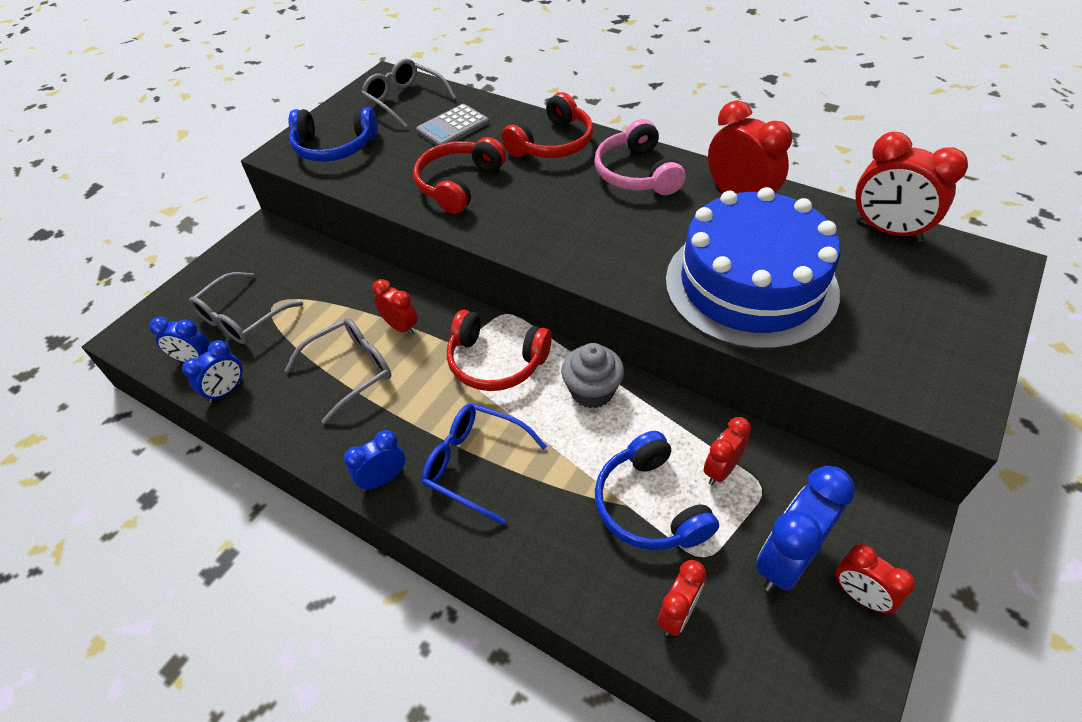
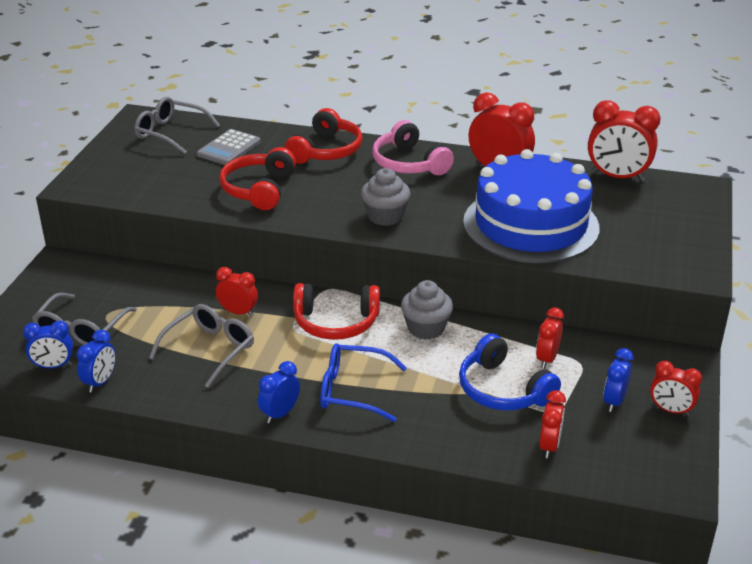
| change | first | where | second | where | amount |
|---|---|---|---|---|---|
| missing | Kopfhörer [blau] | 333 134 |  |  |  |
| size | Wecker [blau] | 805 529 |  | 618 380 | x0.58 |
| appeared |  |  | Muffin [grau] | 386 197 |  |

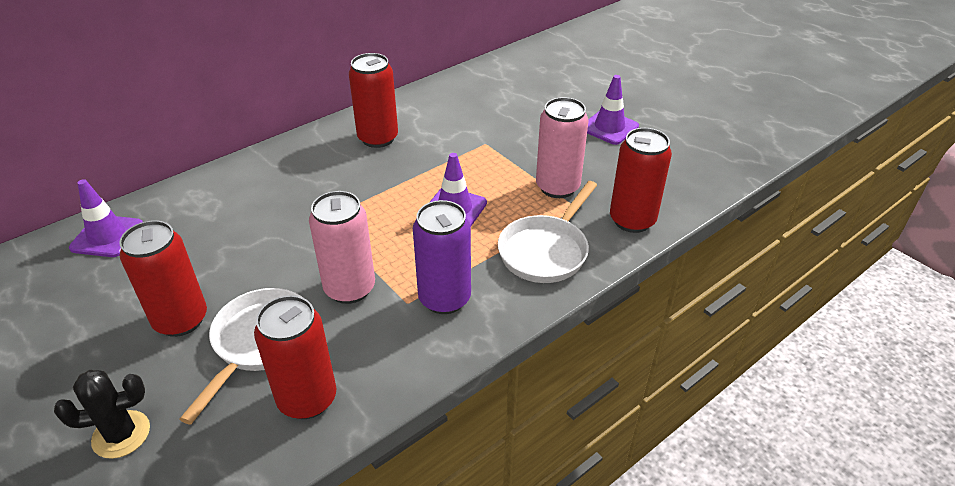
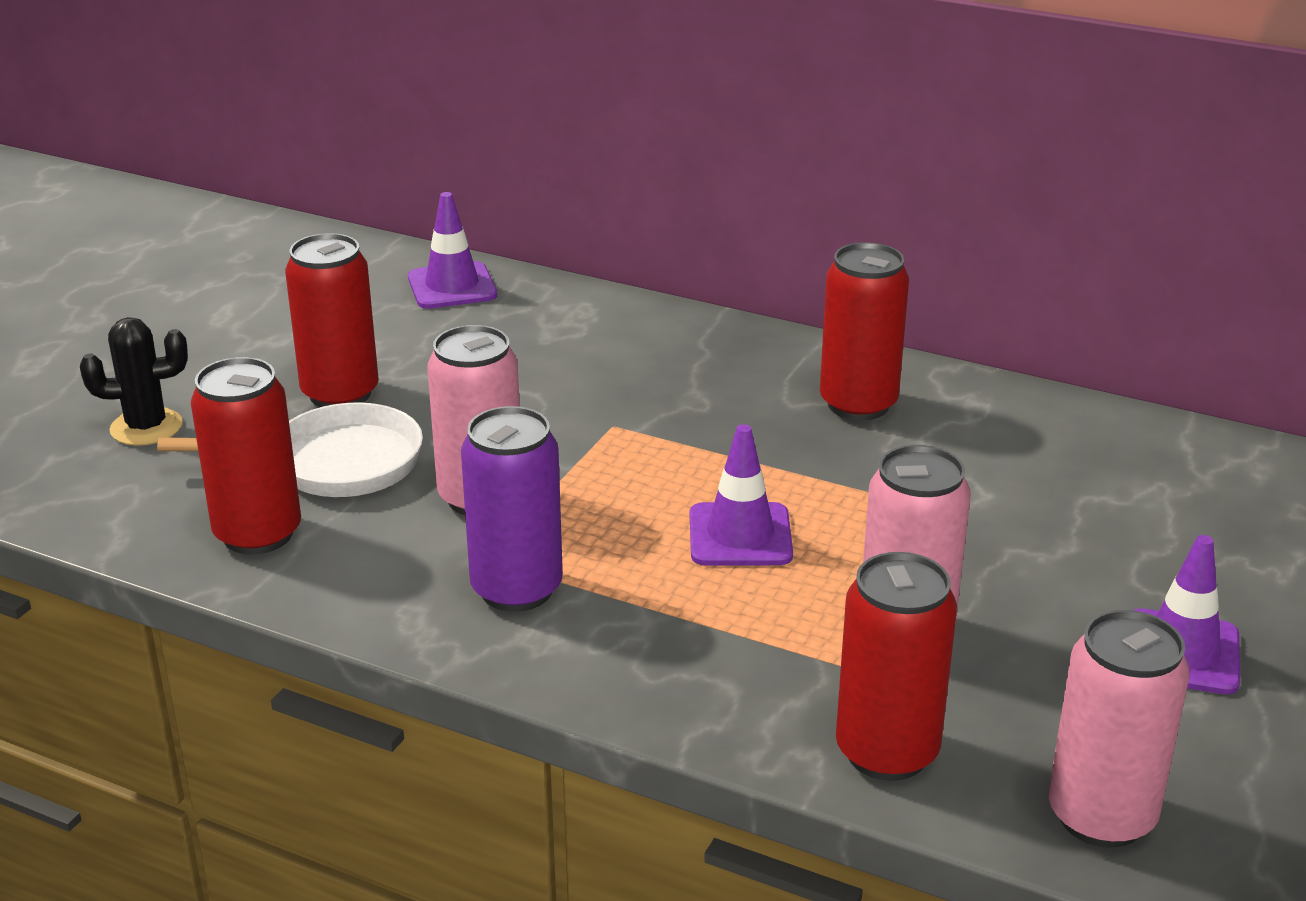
| change | first | where | second | where | amount |
|---|---|---|---|---|---|
| spun | Kaktus [schwarz] | 102 414 |  | 134 381 | 60 degrees counterclockwise |
| missing | Pfanne [weiß] | 547 232 |  |  |  |
| appeared |  |  | Dose [rosa] | 1119 729 |  |

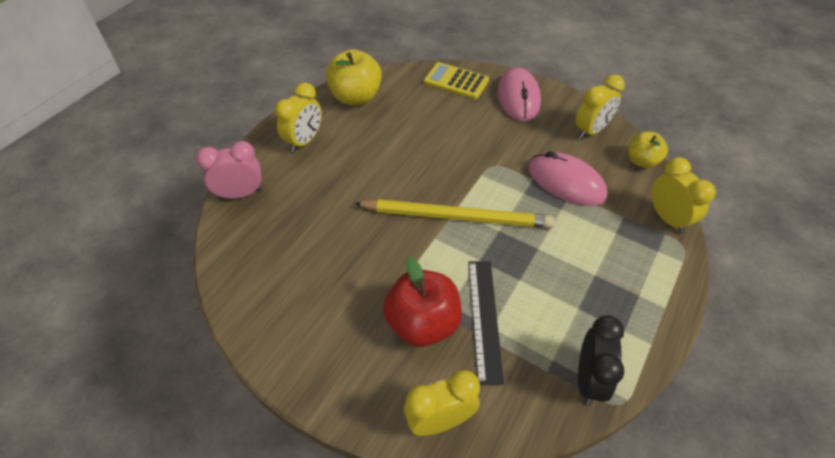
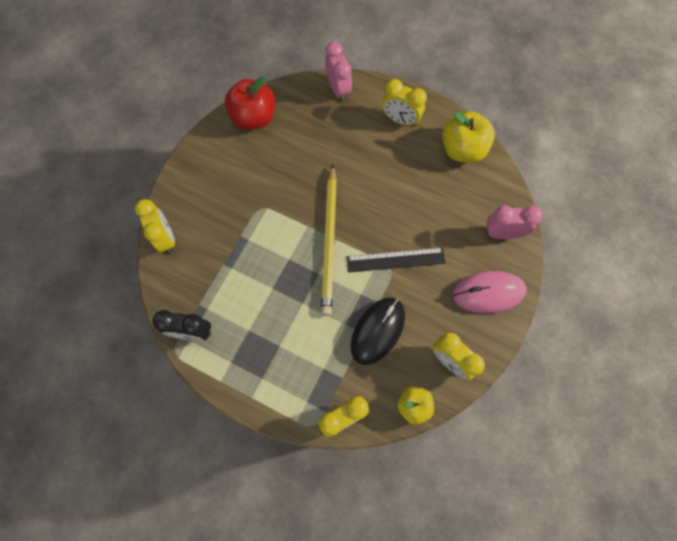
| change | first | where | second | where | amount |
|---|---|---|---|---|---|
| relocated | Apfel [rot] | 422 302 |  | 250 103 |  |
| exchanged | Taschenrechner [gelb] | 456 80 | Wecker [rosa] | 513 222 |  |
| relocated | Lineal [schwarz] | 486 323 |  | 396 260 |  |
| colour | Computermaus [rosa] | 568 178 | Computermaus [schwarz] | 378 331 |  |

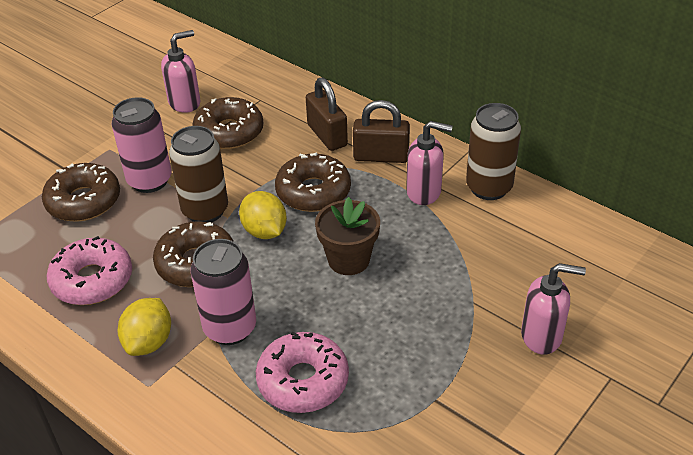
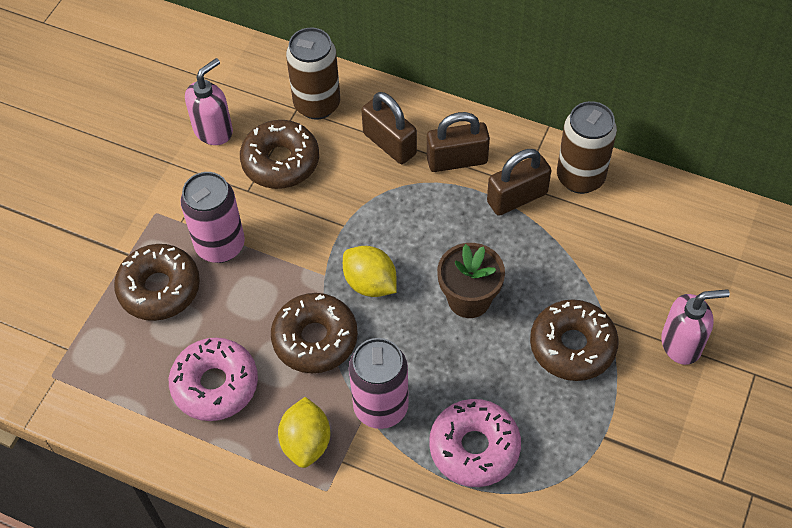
| change | first | where | second | where | amount |
|---|---|---|---|---|---|
| relocated | Dose [braun] | 198 174 |  | 313 74 |  |
| relocated | Donut [braun] | 313 182 |  | 574 340 |  |
| exchanged | Seifenspender [rosa] | 429 163 | Vorhängeschloss [braun] | 519 182 |  |

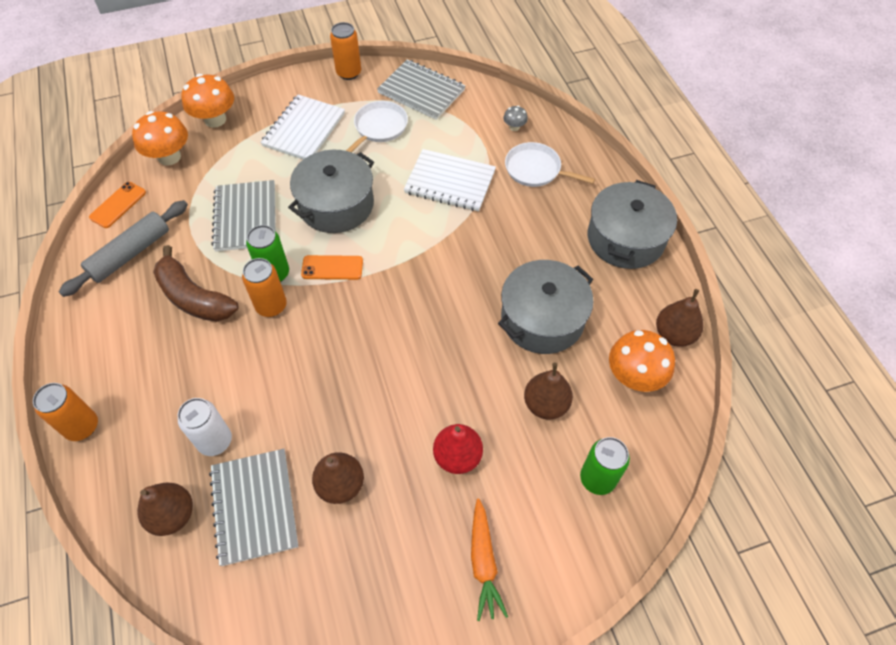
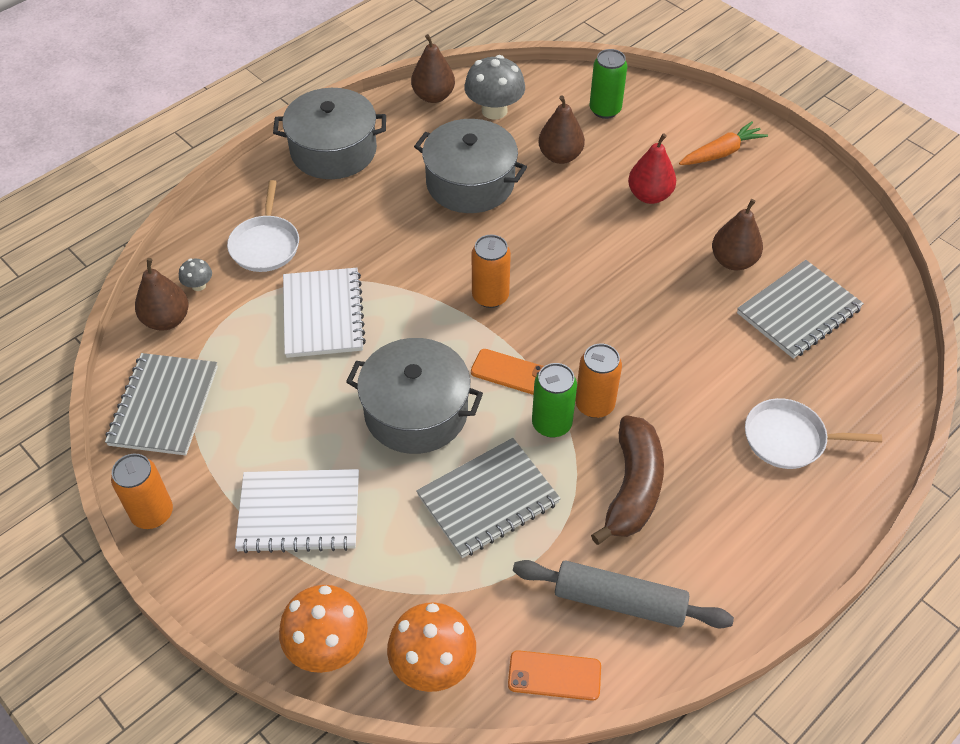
| change | first | where | second | where | amount |
|---|---|---|---|---|---|
| relocated | Dose [orange] | 65 412 |  | 491 271 |  |
| relocated | Birne [braun] | 165 509 |  | 162 294 |  |
| missing | Dose [weiß] | 205 427 |  |  |  |
| spun | Handy [orange] | 332 267 |  | 507 372 | 45 degrees counterclockwise |
| relocated | Pfanne [weiß] | 377 126 |  | 813 433 |  |
| colour | Pilz [orange] | 642 361 | Pilz [grau] | 494 87 |  |

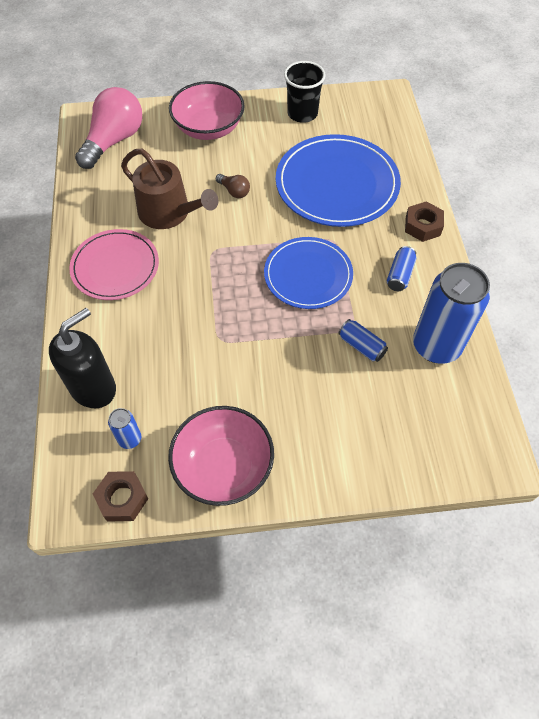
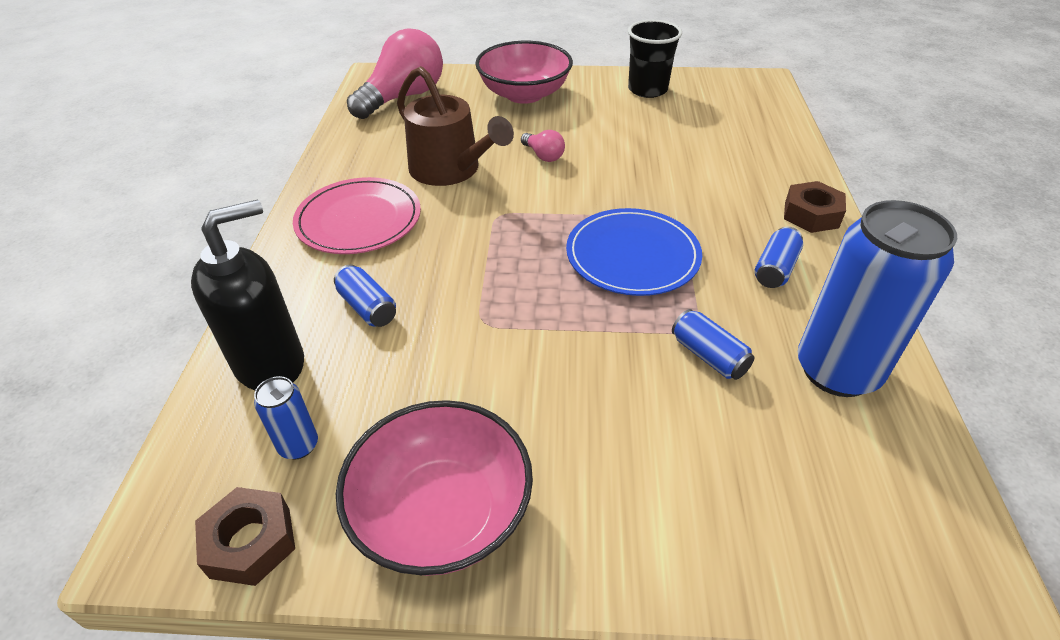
| change | first | where | second | where | amount |
|---|---|---|---|---|---|
| colour | Glühbirne [braun] | 233 186 | Glühbirne [rosa] | 543 146 |  |
| missing | Teller [blau] | 338 180 |  |  |  |
| appeared |  |  | Dose [blau] | 365 296 |  |

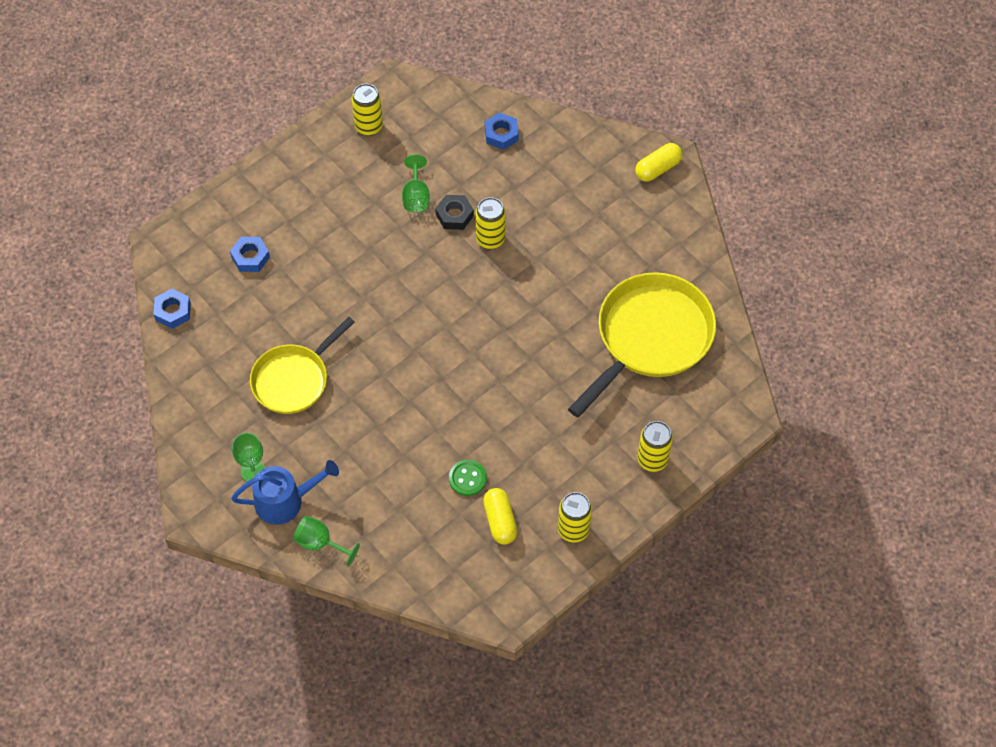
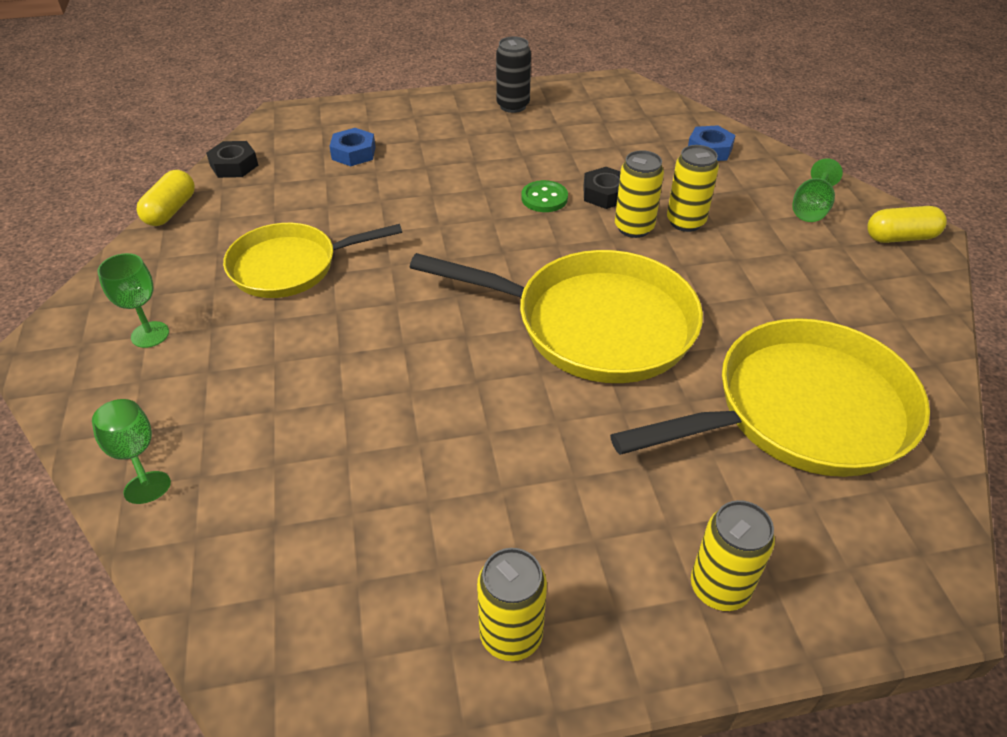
| change | first | where | second | where | amount |
|---|---|---|---|---|---|
| colour | Sechskantmutter [blau] | 172 309 | Sechskantmutter [schwarz] | 232 159 |  |
| missing | Gießkanne [blau] | 285 492 |  |  |  |
| relocated | Dose [gelb] | 367 110 |  | 693 188 |  |
| relocated | Kelch [grün] | 416 183 |  | 817 190 |  |
| relocated | Knopf [grün] | 468 478 |  | 544 196 |  |
| relocated | Kapsel [gelb] | 500 516 |  | 165 198 |  |
| appeared |  |  | Pfanne [gelb] | 556 316 |  |
| appeared |  |  | Dose [schwarz] | 513 75 |  |

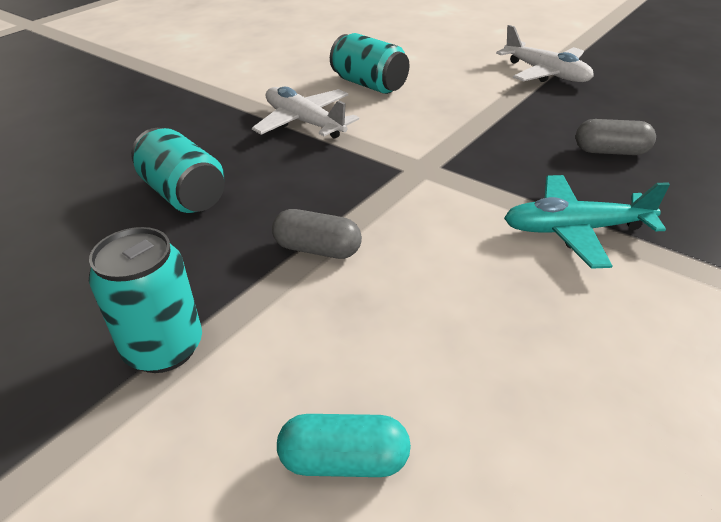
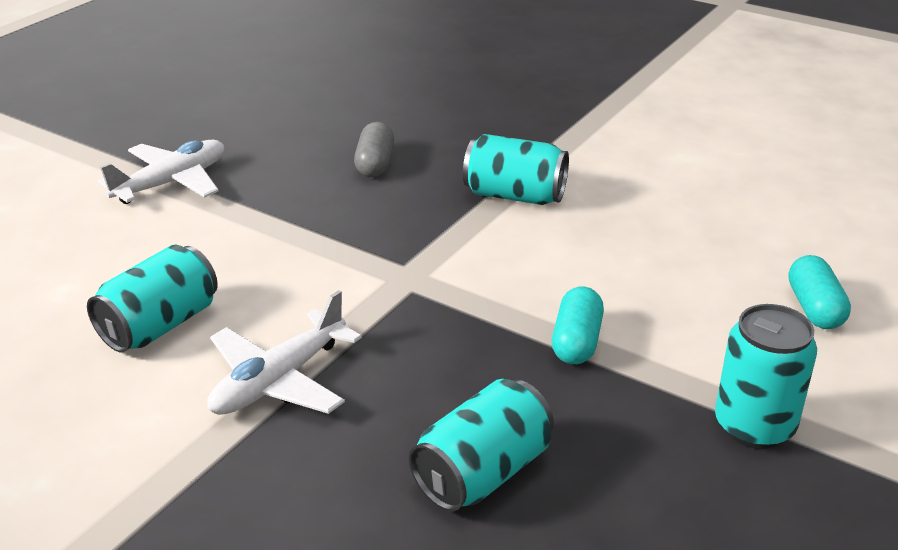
| change | first | where | second | where | amount |
|---|---|---|---|---|---|
| colour | Kapsel [grau] | 317 234 | Kapsel [türkis] | 578 325 |  |
| exchanged | Flugzeug [türkis] | 587 222 | Dose [türkis] | 516 169 |  |

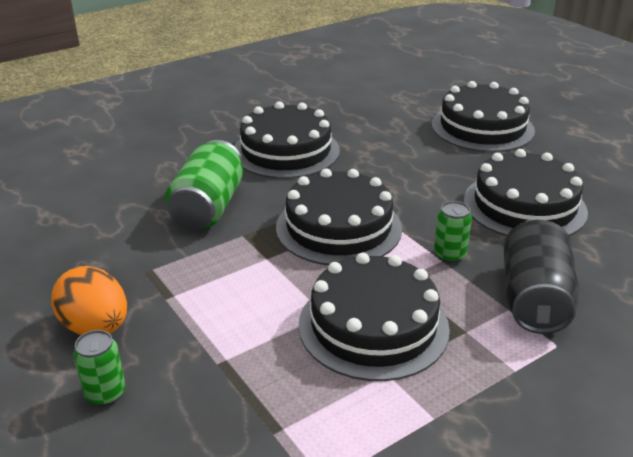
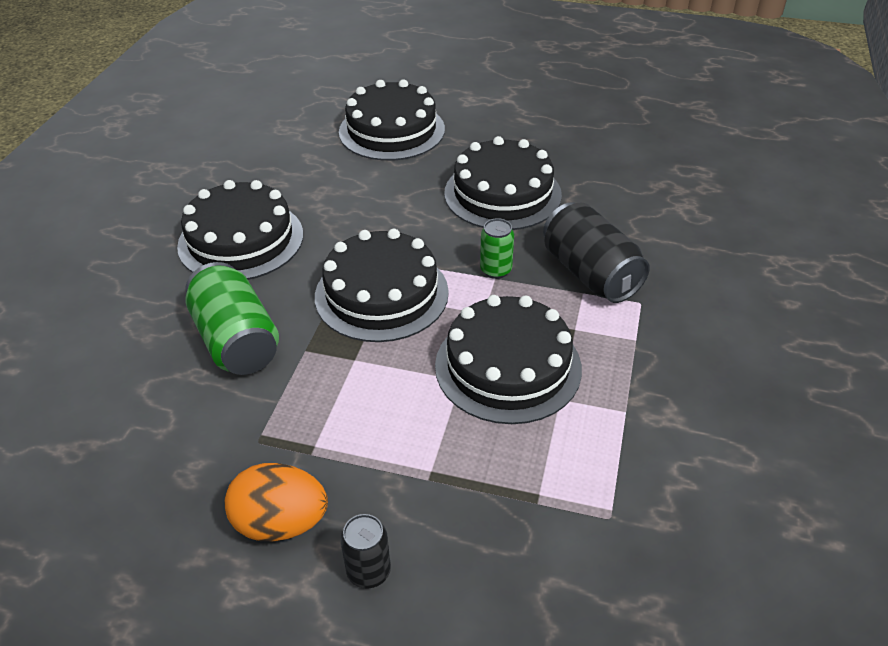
| change | first | where | second | where | amount |
|---|---|---|---|---|---|
| colour | Dose [grün] | 99 368 | Dose [schwarz] | 365 551 |  |

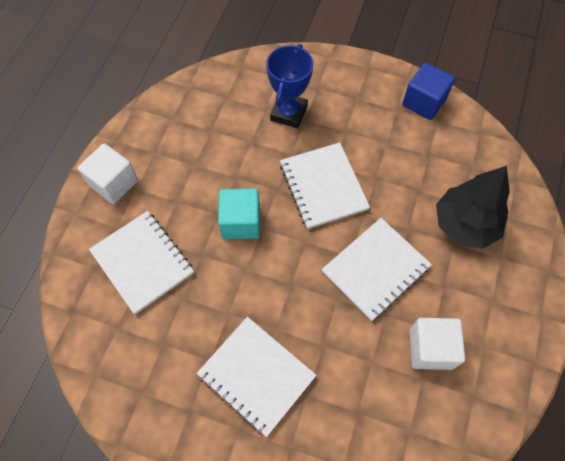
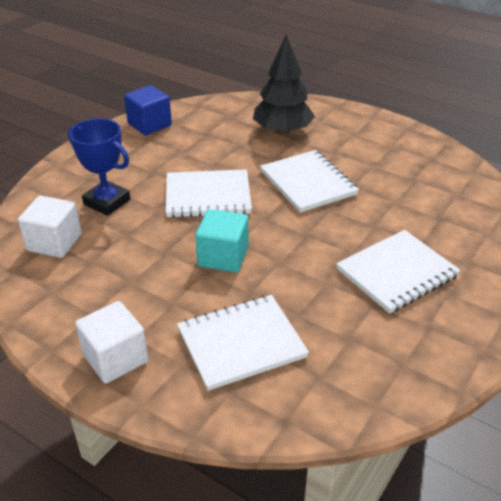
| change | first | where | second | where | amount |
|---|---|---|---|---|---|
| relocated | Kubus [weiß] | 437 344 |  | 50 227 |  |

